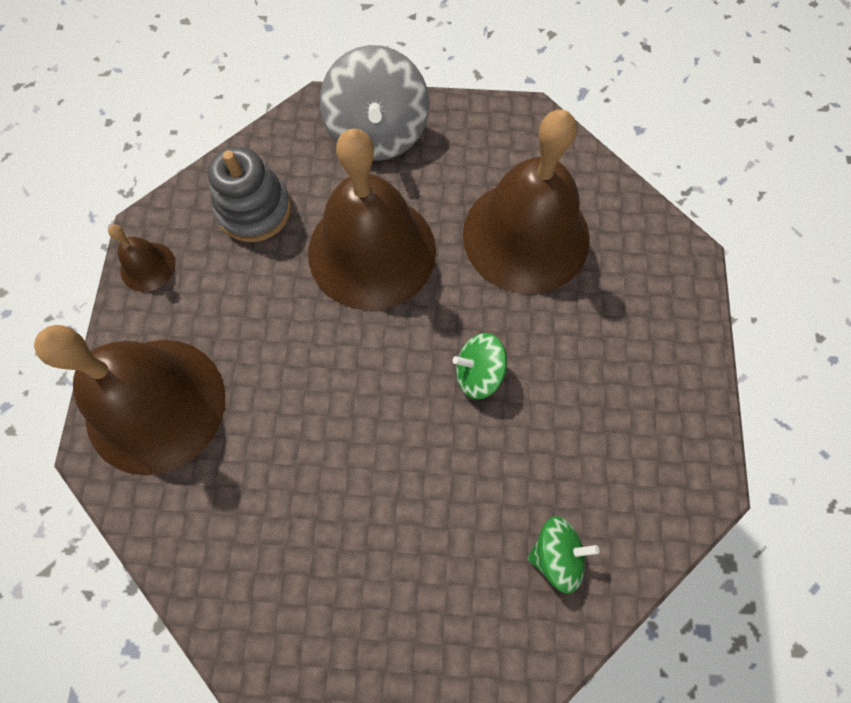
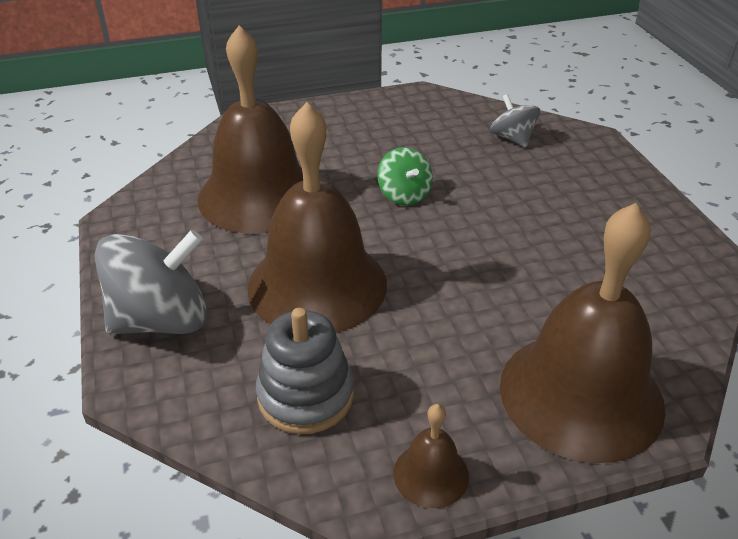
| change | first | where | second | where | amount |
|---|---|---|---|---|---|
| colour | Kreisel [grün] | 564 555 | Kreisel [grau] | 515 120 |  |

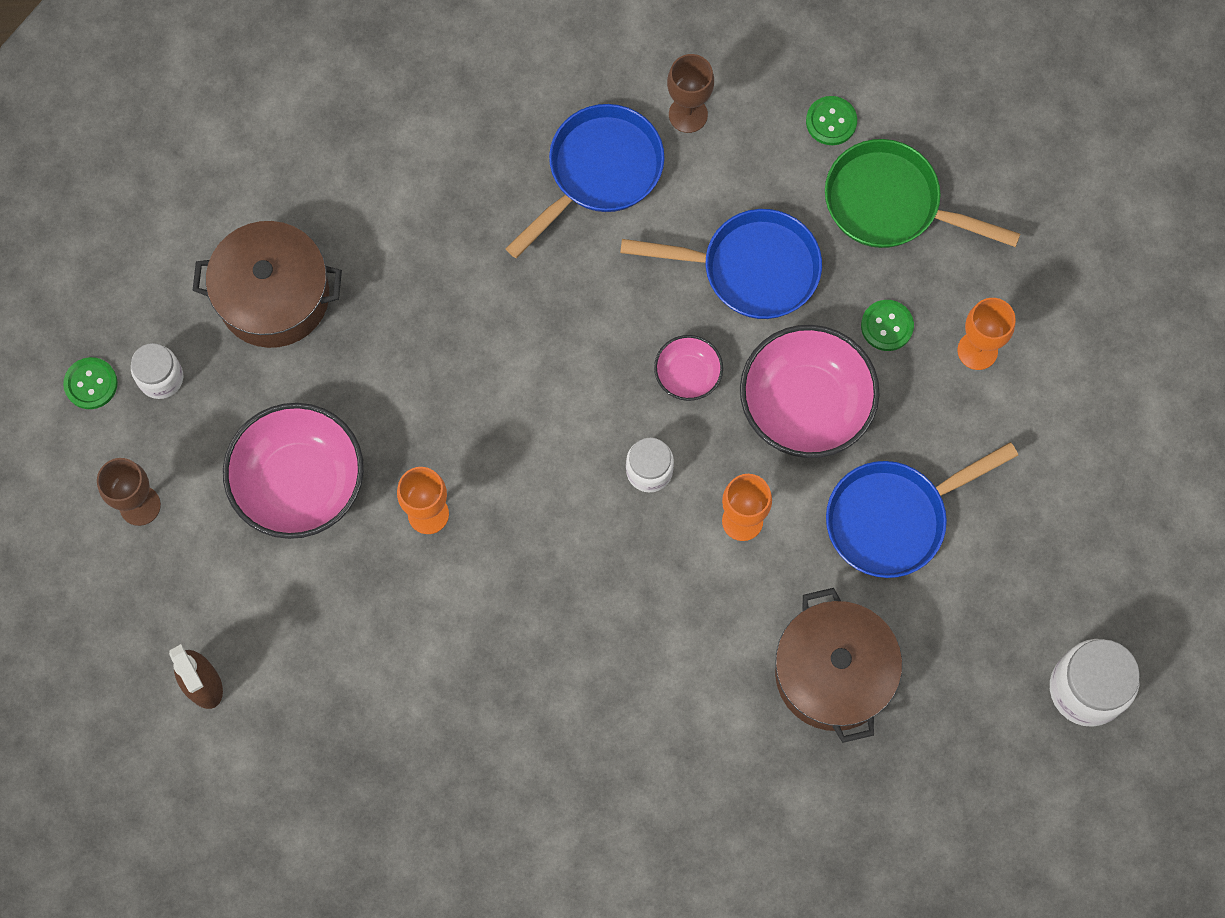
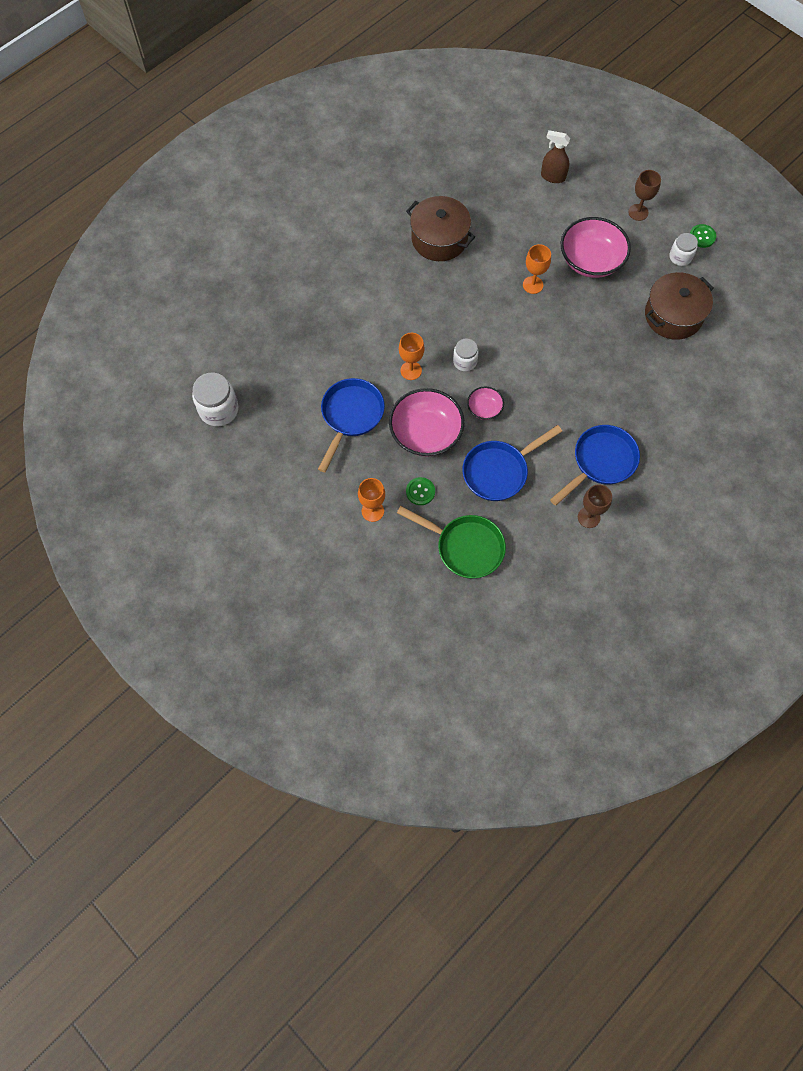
| change | first | where | second | where | amount |
|---|---|---|---|---|---|
| spun | Pfanne [blau] | 585 181 |  | 595 465 | 135 degrees counterclockwise |
| relocated | Kochtopf [braun] | 838 665 |  | 440 228 |  |
| missing | Knopf [grün] | 831 120 |  |  |  |
| spun | Pfanne [grün] | 922 193 |  | 451 542 | 45 degrees clockwise |

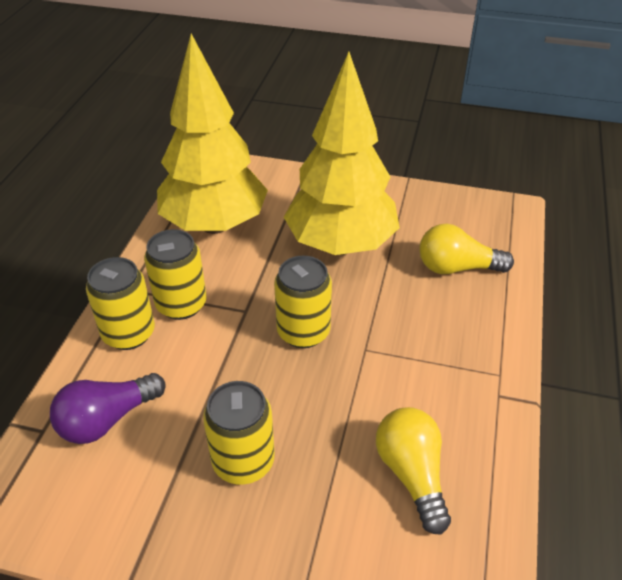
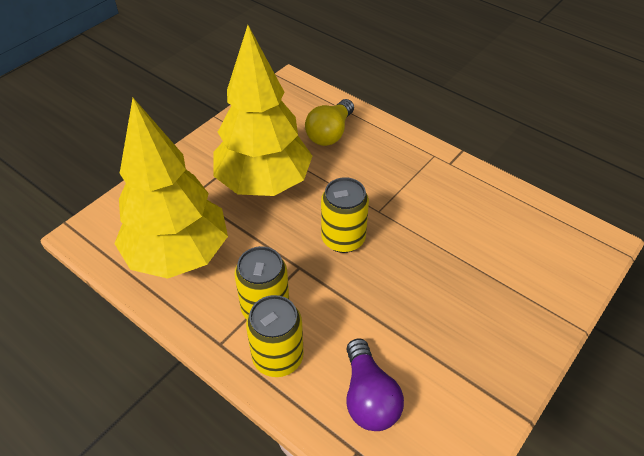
| change | first | where | second | where | amount |
|---|---|---|---|---|---|
| missing | Dose [gelb] | 239 433 |  |  |  |
| missing | Glühbirne [gelb] | 413 471 |  |  |  |

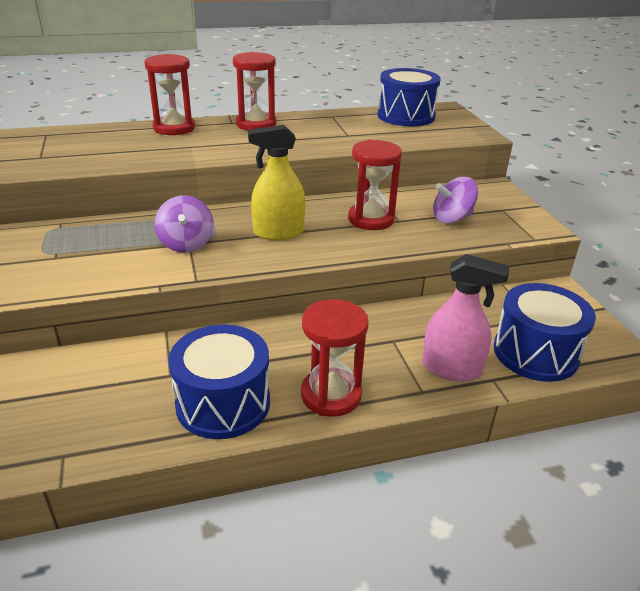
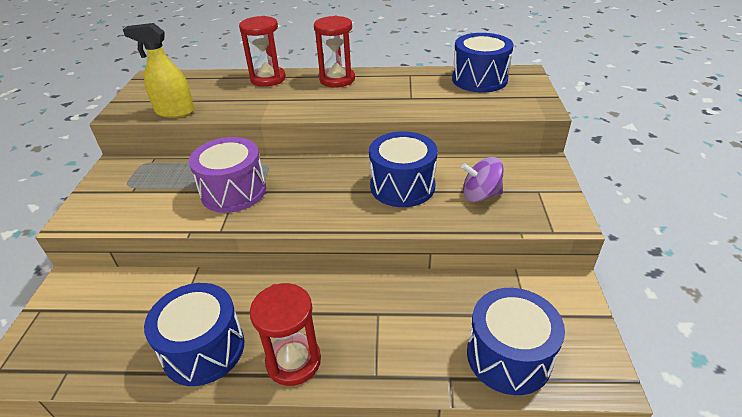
| change | first | where | second | where | amount |
|---|---|---|---|---|---|
| exchanged | Kreisel [lila] | 184 224 | Trommel [lila] | 227 175 |  |
| relocated | Sprühflasche [gelb] | 276 182 |  | 159 70 |  |
| exchanged | Sanduhr [rot] | 375 185 | Trommel [blau] | 403 169 |  |
| missing | Sprühflasche [rosa] | 466 318 |  |  |  |

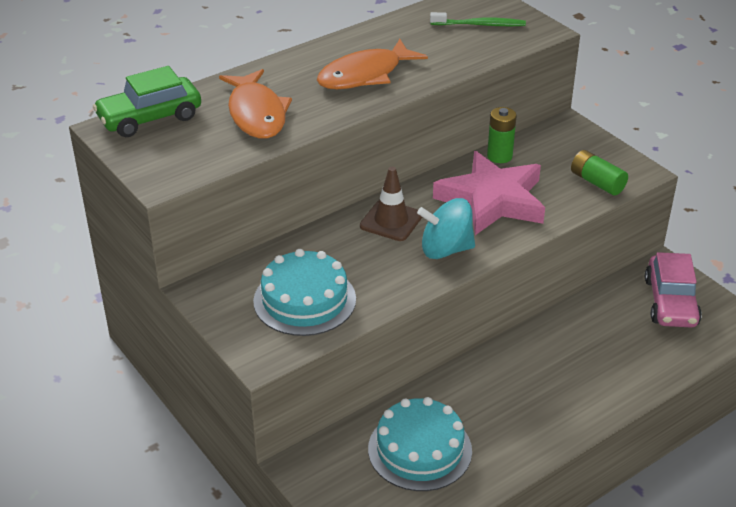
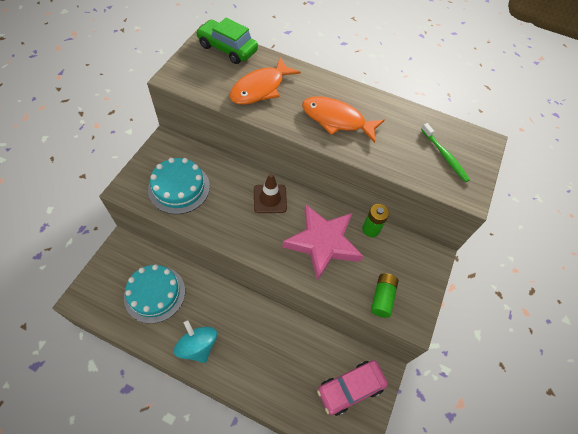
| change | first | where | second | where | amount |
|---|---|---|---|---|---|
| relocated | Kreisel [türkis] | 446 228 |  | 195 341 |  |

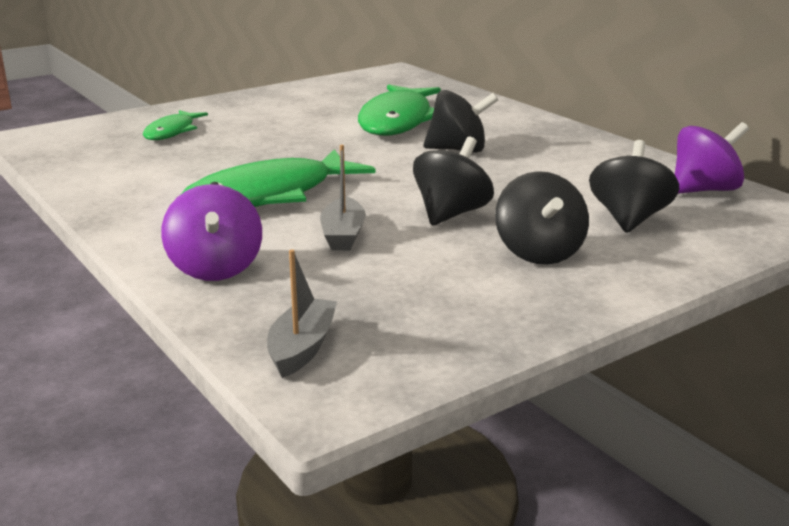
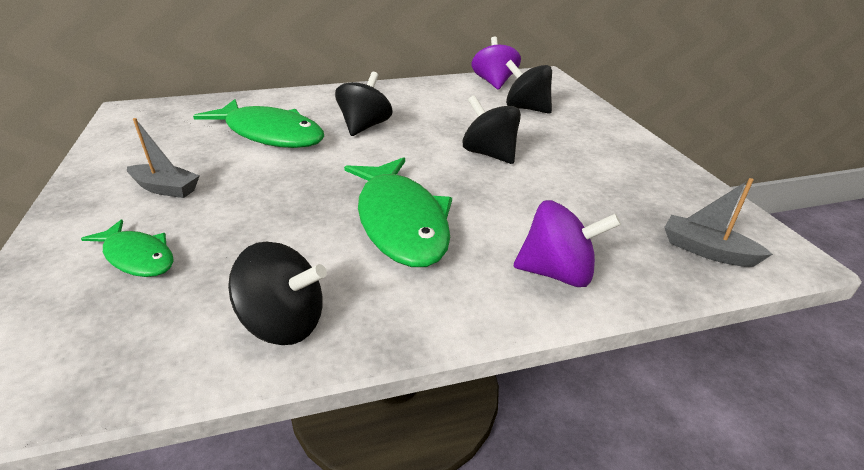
| change | first | where | second | where | amount |
|---|---|---|---|---|---|
| relocated | Boot [grau] | 343 197 |  | 163 158 |  |
| relocated | Kreisel [schwarz] | 542 218 |  | 277 293 |  |

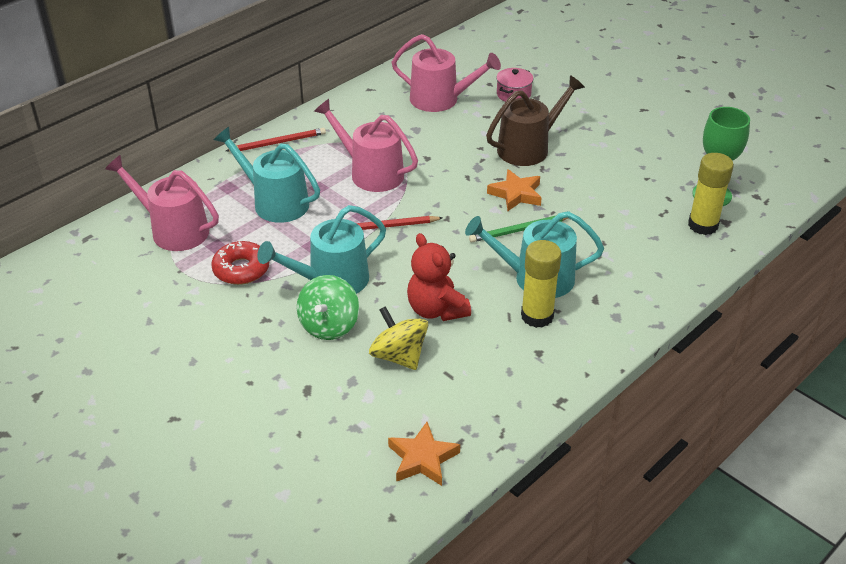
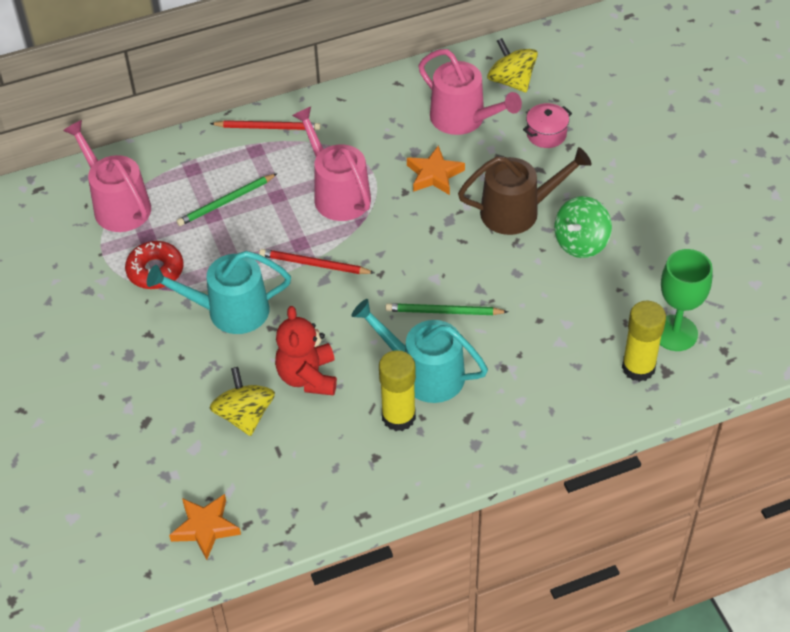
| change | first | where | second | where | amount |
|---|---|---|---|---|---|
| exchanged | Gießkanne [türkis] | 267 175 | Bleistift [grün] | 227 200 |  |
| relocated | Kreisel [grün] | 328 307 |  | 583 227 |  |
| relocated | Stern [orange] | 514 190 |  | 436 170 |  |
| appeared |  |  | Kreisel [gelb] | 512 65 |  |

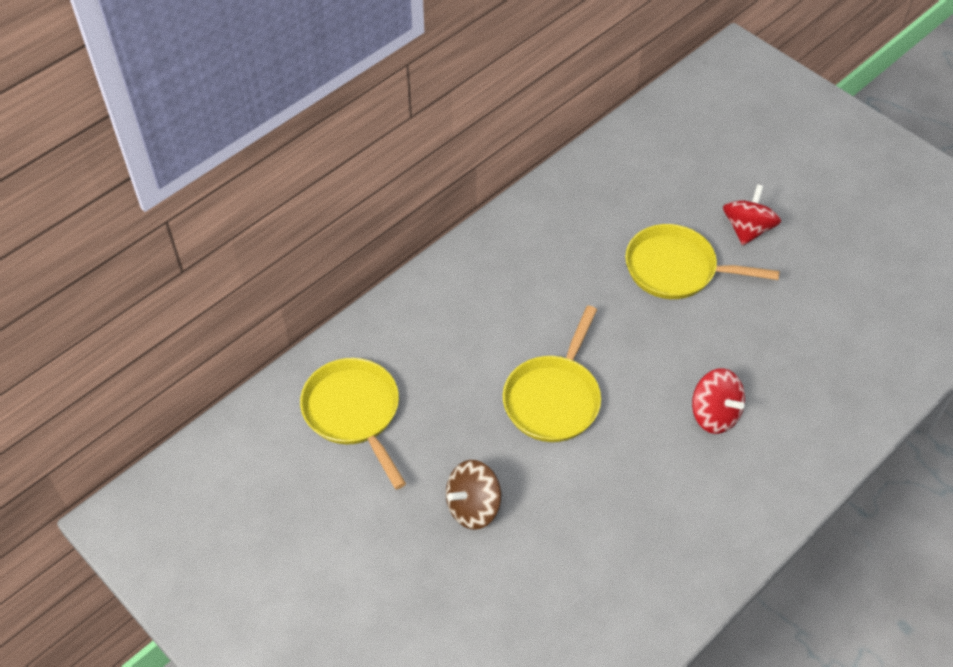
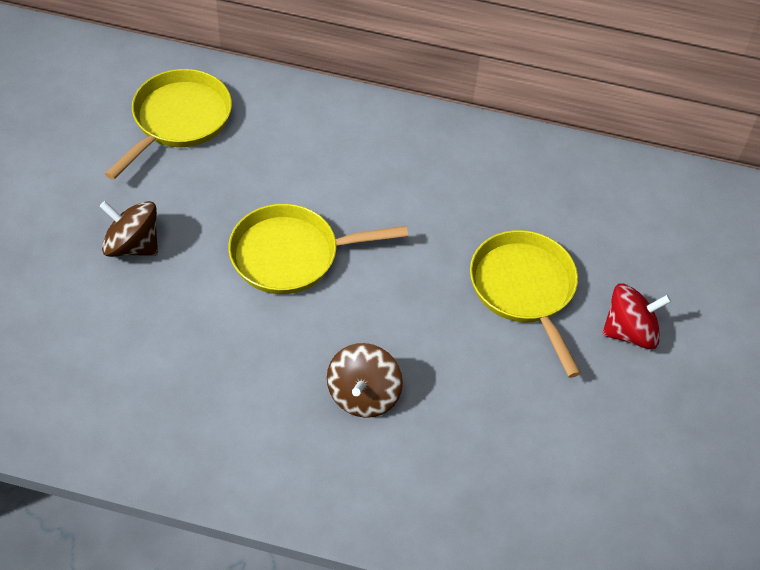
| change | first | where | second | where | amount |
|---|---|---|---|---|---|
| colour | Kreisel [rot] | 718 401 | Kreisel [braun] | 365 380 |  |

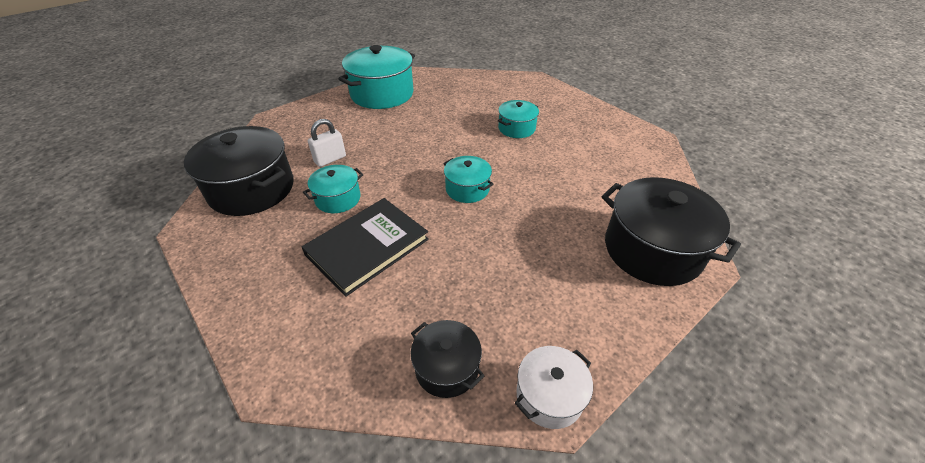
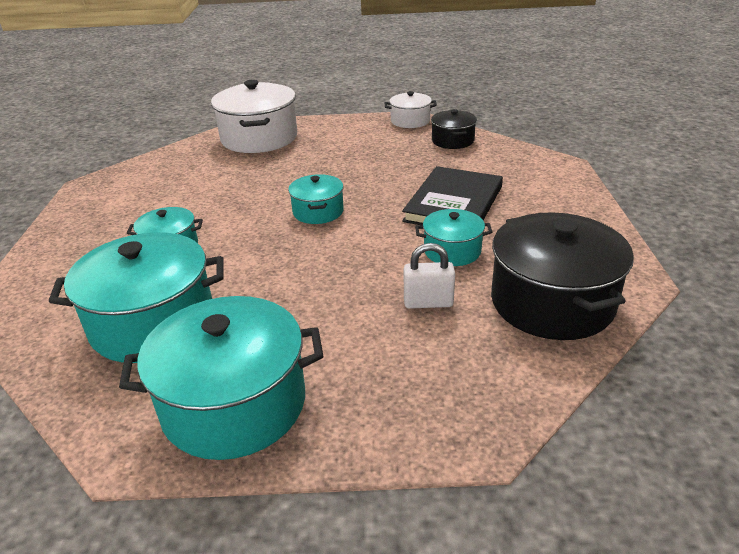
| change | first | where | second | where | amount |
|---|---|---|---|---|---|
| spun | Buch [schwarz] | 365 247 |  | 452 195 | 60 degrees counterclockwise |
| colour | Kochtopf [schwarz] | 671 231 | Kochtopf [weiß] | 254 116 |  |
| appeared |  |  | Kochtopf [türkis] | 136 297 |  |

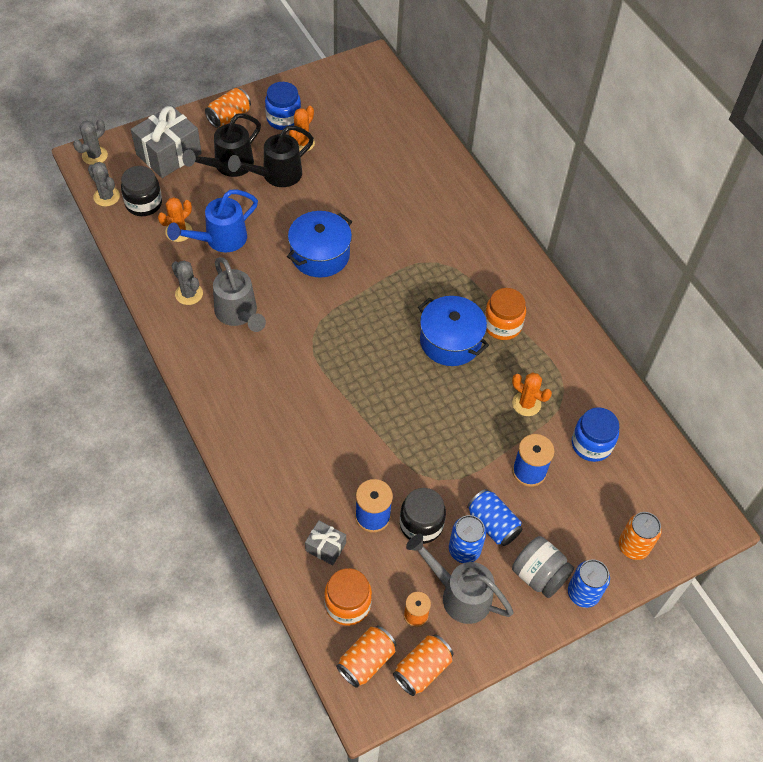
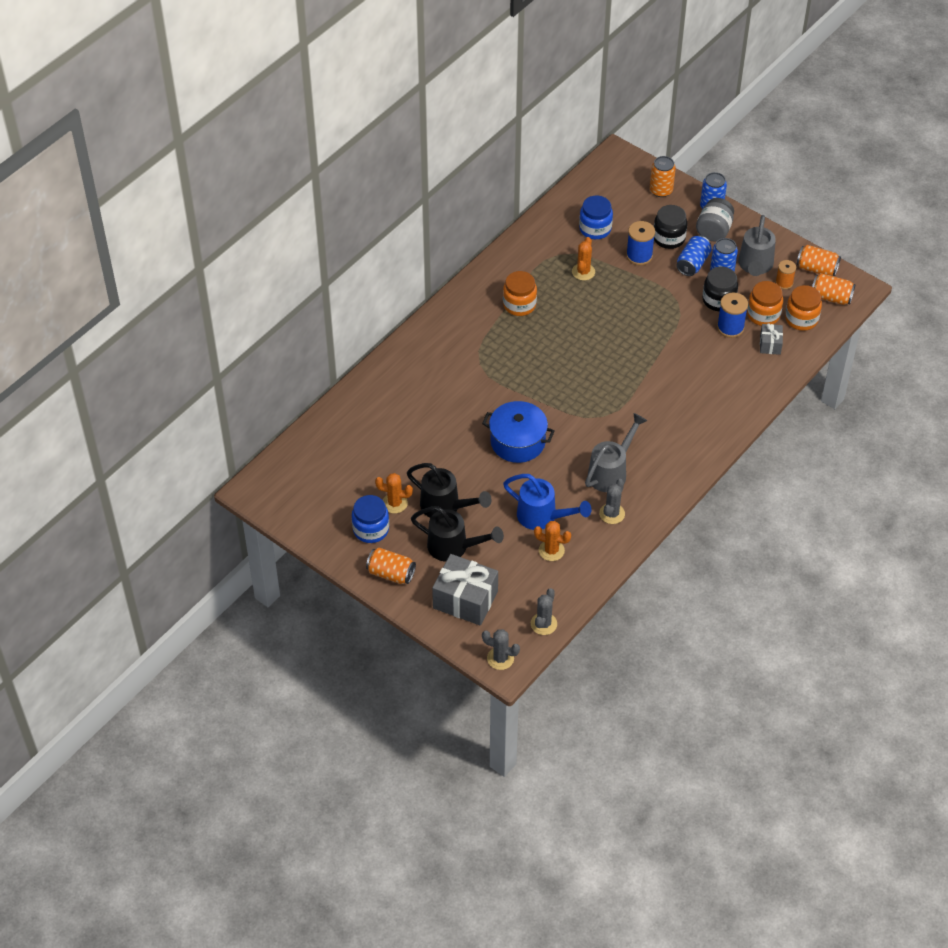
| change | first | where | second | where | amount |
|---|---|---|---|---|---|
| relocated | Einmachglas [schwarz] | 141 191 |  | 670 227 |  |
| missing | Kochtopf [blau] | 453 331 |  |  |  |
| appeared |  |  | Einmachglas [orange] | 765 303 |  |

